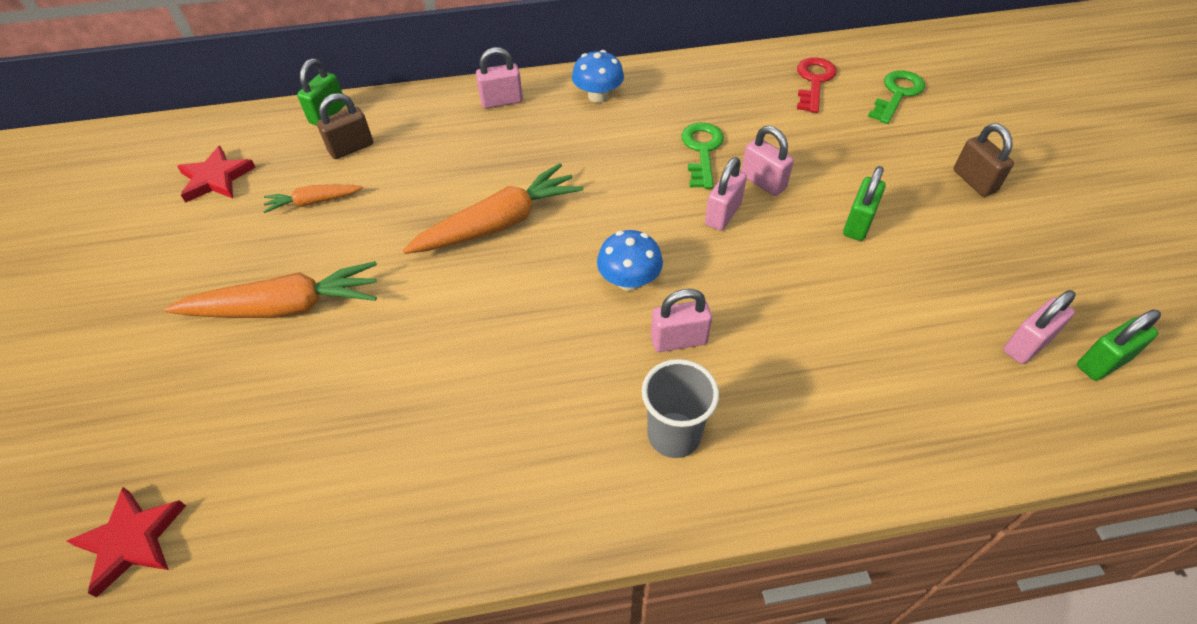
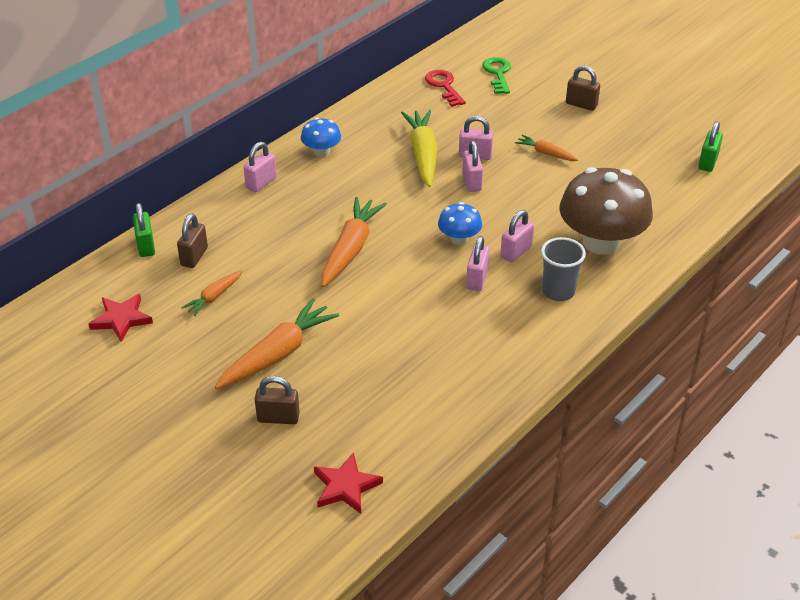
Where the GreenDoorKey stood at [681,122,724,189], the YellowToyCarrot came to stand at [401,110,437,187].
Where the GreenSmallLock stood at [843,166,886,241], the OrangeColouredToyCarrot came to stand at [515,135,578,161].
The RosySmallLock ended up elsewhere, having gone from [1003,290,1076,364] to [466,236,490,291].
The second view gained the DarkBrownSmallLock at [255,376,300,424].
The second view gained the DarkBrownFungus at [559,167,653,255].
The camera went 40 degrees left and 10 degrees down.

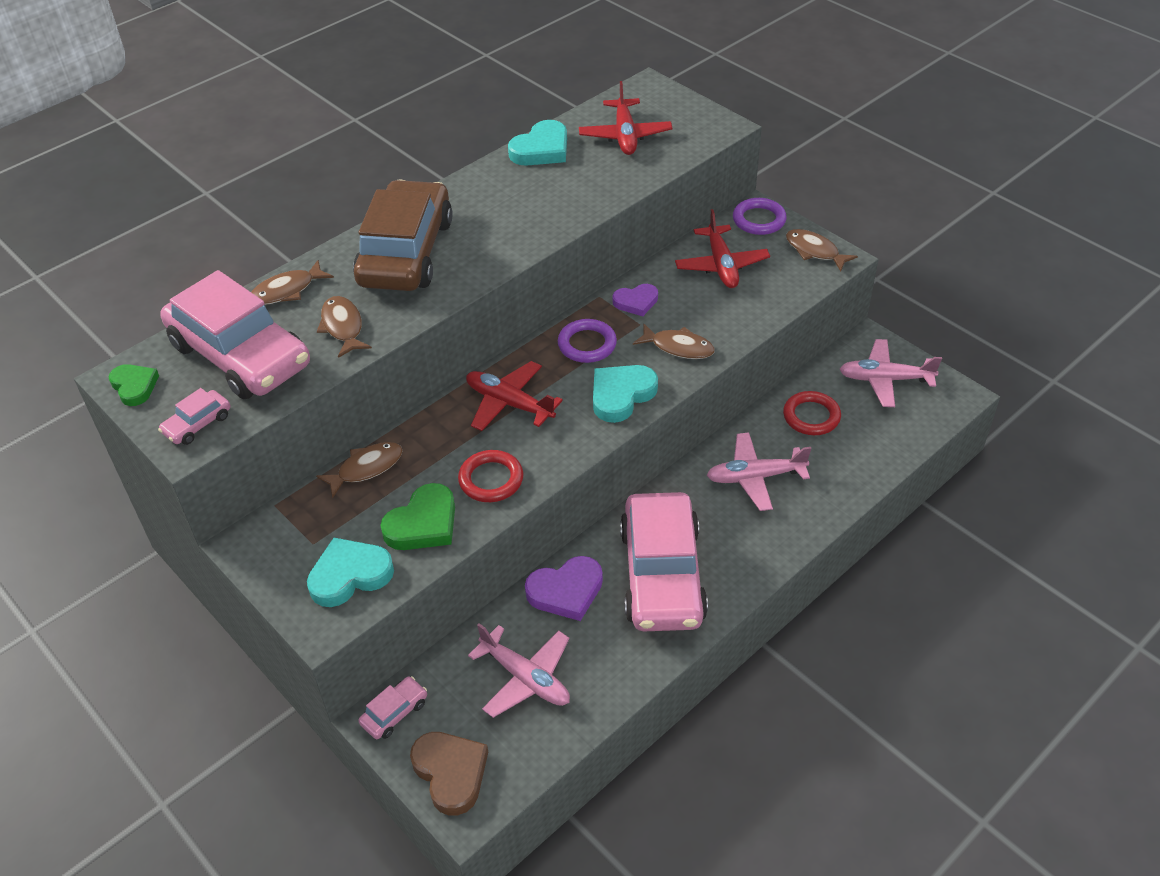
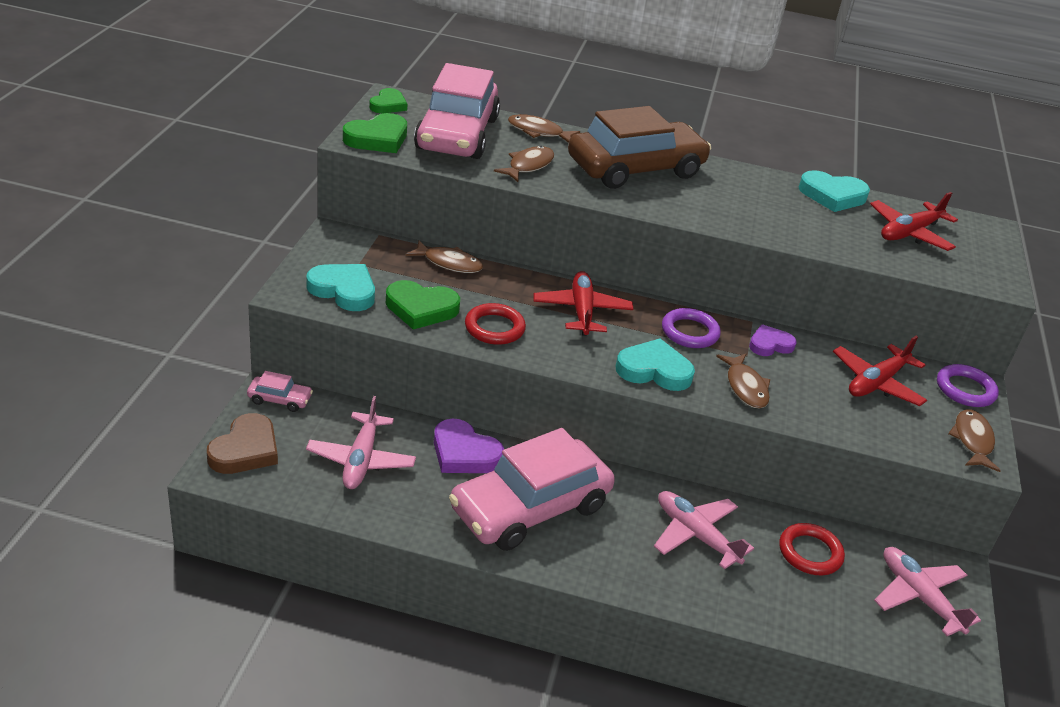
Where the RosyToyCar stood at [158,388,230,445], the GreenHeartShape came to stand at [343,113,407,153].
The PurpleHeartShape at [613,284,658,316] ended up facing another way, 120 degrees clockwise from before.
The camera went 50 degrees right and 10 degrees down.

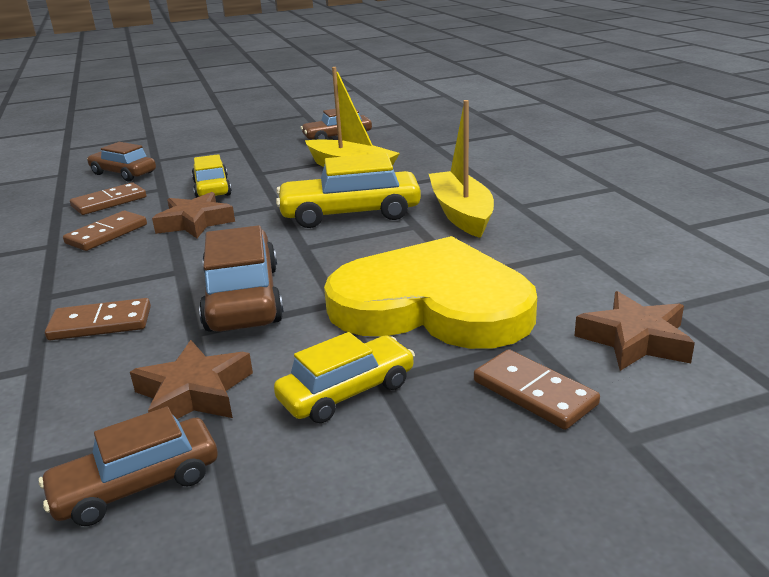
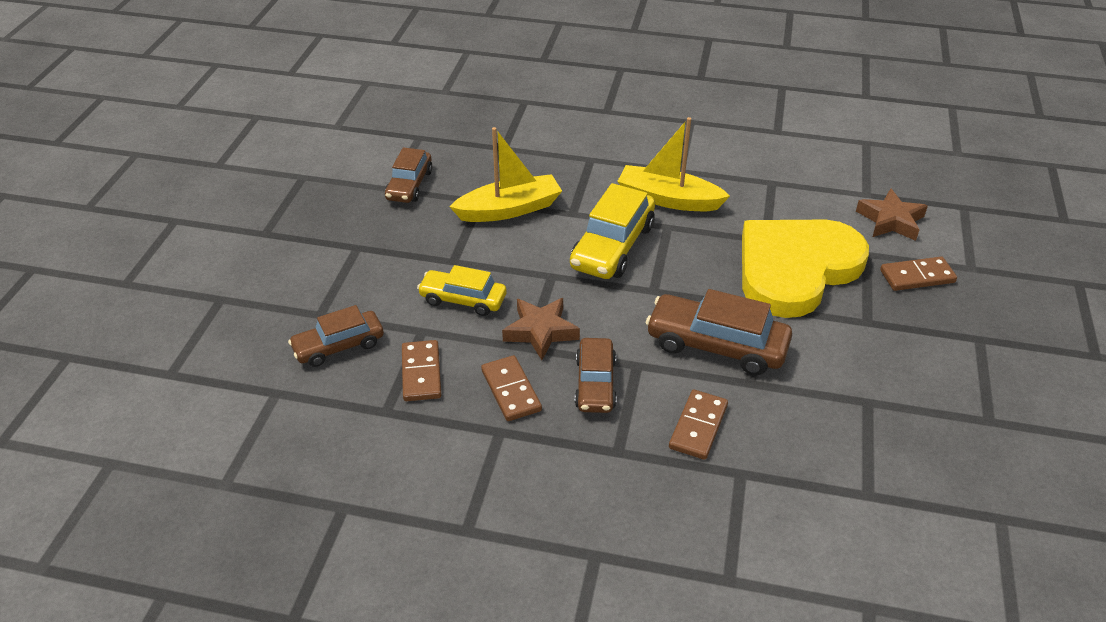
The DarkBrownToyCar ended up elsewhere, having gone from [39,406,218,526] to [575,338,617,413].
The second view lost the DarkBrownStarShape at [130,340,253,419].
The second view lost the YellowToyCar at [274,332,415,423].
The camera went 60 degrees left and 15 degrees up.

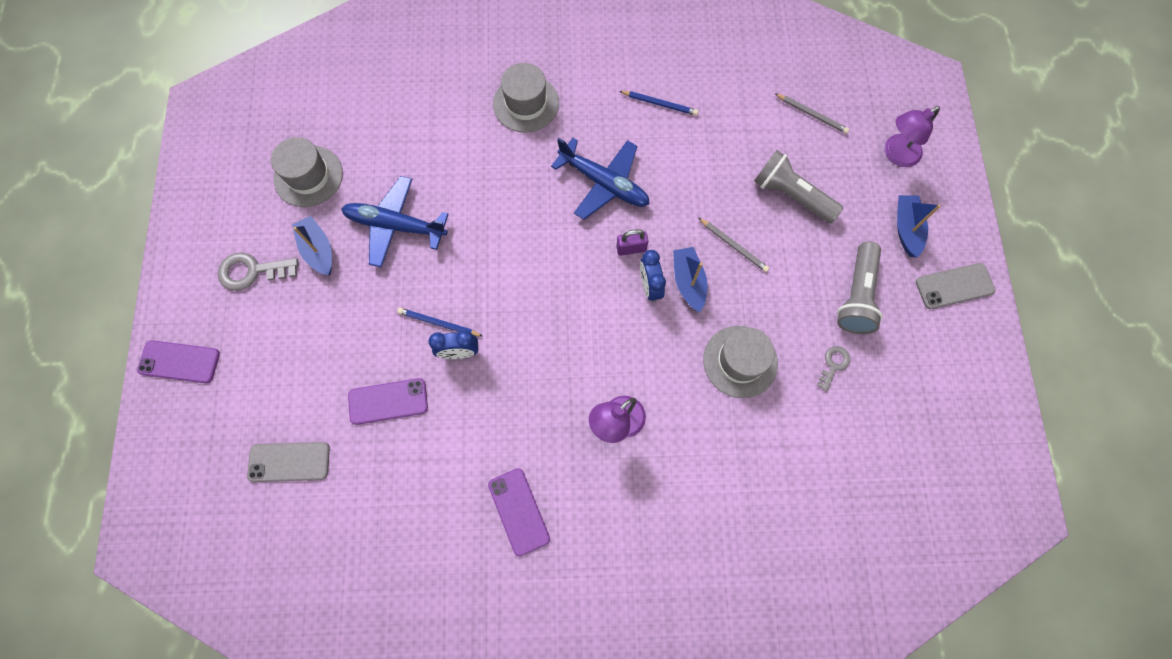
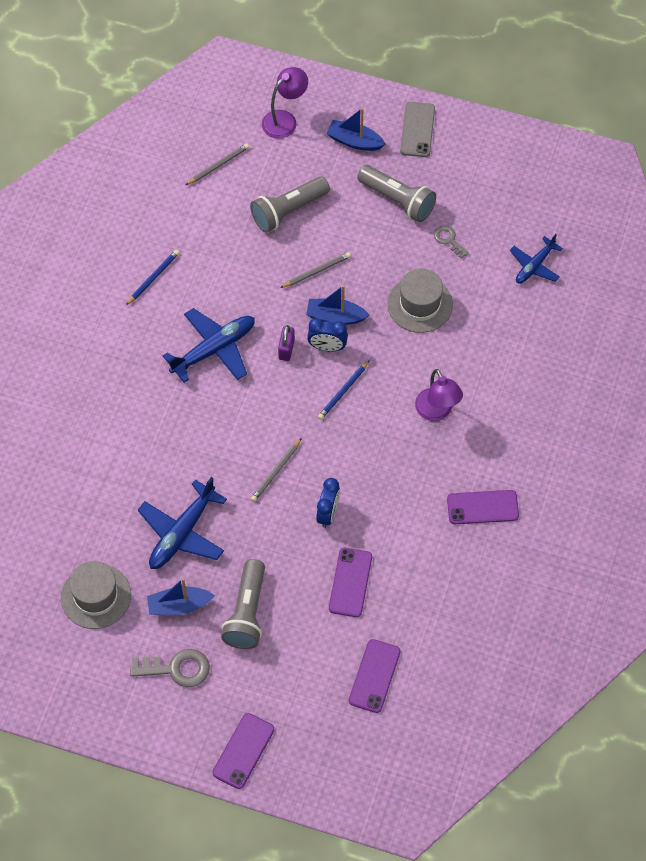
The GrayDoorKey at [218,252,298,291] ended up facing another way, 105 degrees counterclockwise from before.
What was the GrayMobilePhone at [247,442,330,482] turned into the PurpleMobilePhone at [349,639,401,713].
The BlueLeadPencil ended up elsewhere, having gone from [397,308,482,336] to [318,361,369,420].
The second view lost the GrayHat at [493,63,559,133].
The PurpleReadingLamp at [885,106,940,167] ended up facing another way, 120 degrees counterclockwise from before.
The second view gained the GrayFlashlight at [221,559,265,649].
The second view gained the GrayLeadPencil at [251,438,302,502].
The second view gained the BluePlane at [510,234,563,284].
The camera went 70 degrees left and 10 degrees down.

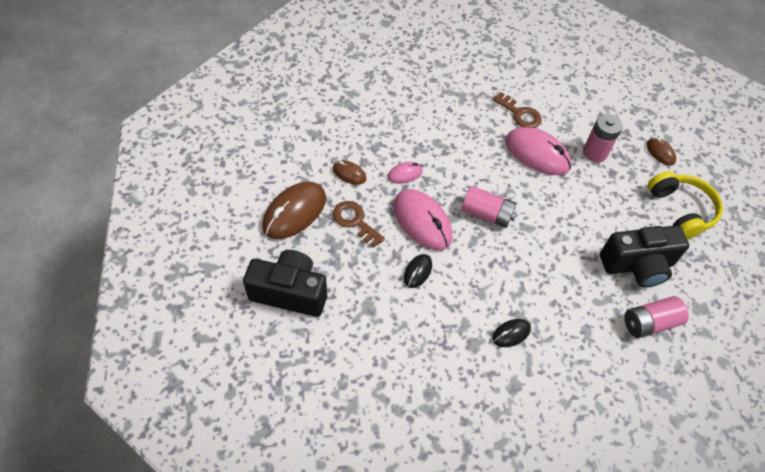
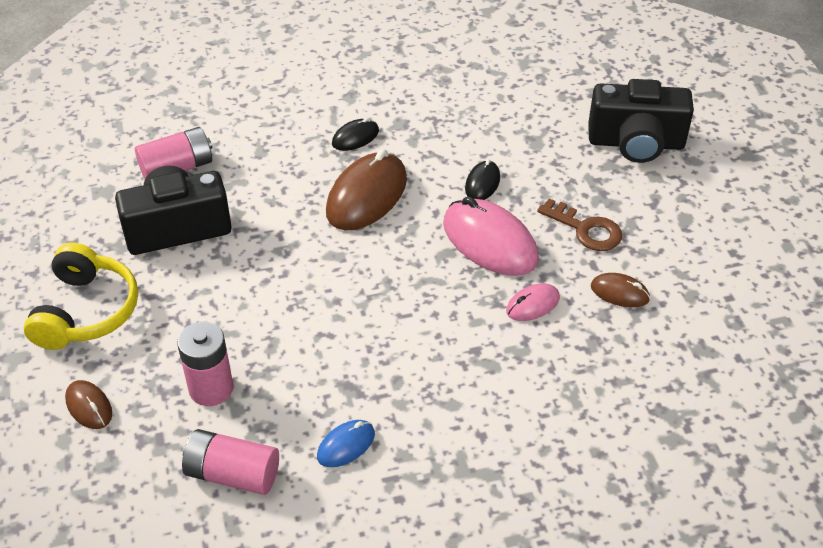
The DarkBrownPcMouse ended up elsewhere, having gone from [262,181,326,239] to [326,149,407,230].
The RosyPowerCell ended up elsewhere, having gone from [461,186,516,228] to [182,429,279,495].
Where the DarkBrownDoorKey stood at [493,92,542,128], the BluePcMouse came to stand at [317,420,375,467].
The second view lost the RosyPcMouse at [505,127,572,175].
The YellowHeadset at [648,171,723,239] ended up facing another way, 150 degrees counterclockwise from before.
The camera went 175 degrees right and 10 degrees down.

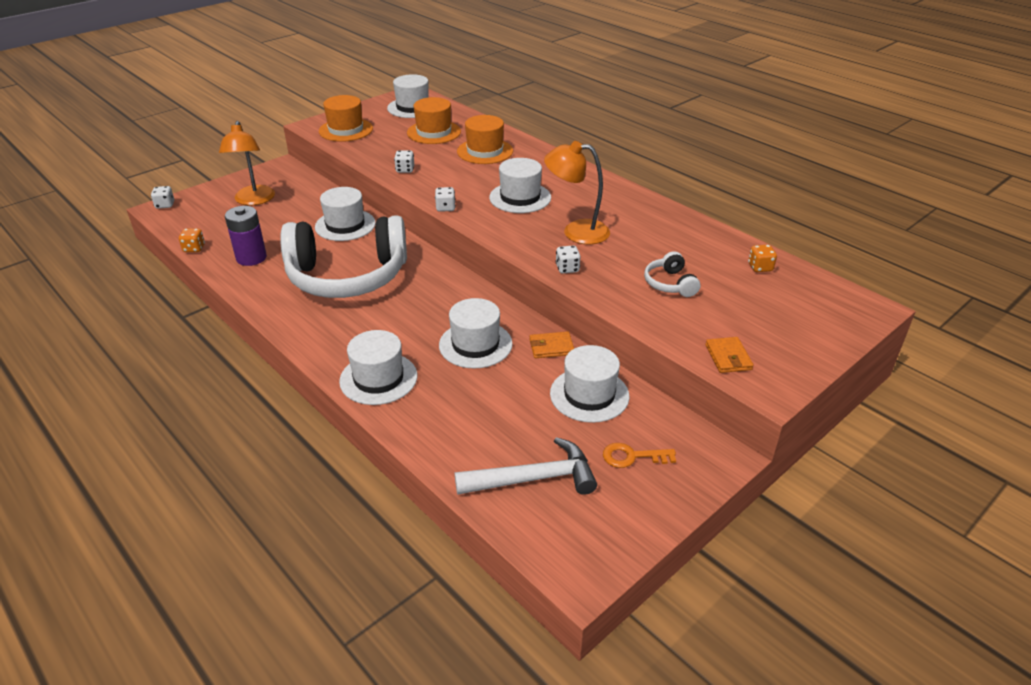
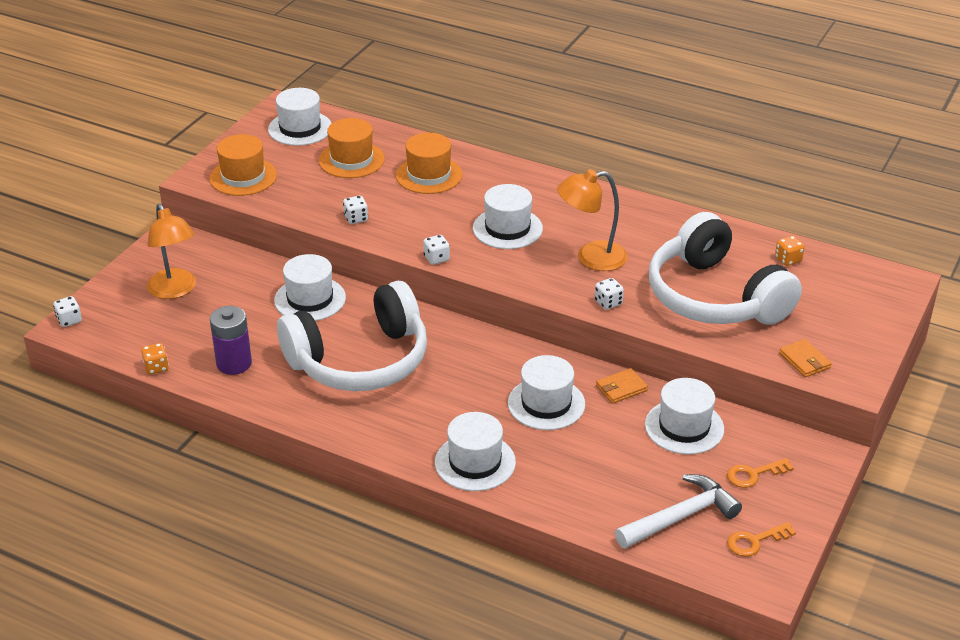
The size of the WhiteHeadset at [644,251,700,297] changed by a factor of 2.50.
The second view gained the OrangeColouredDoorKey at [727,522,796,557].
The camera went 20 degrees left and 0 degrees up.

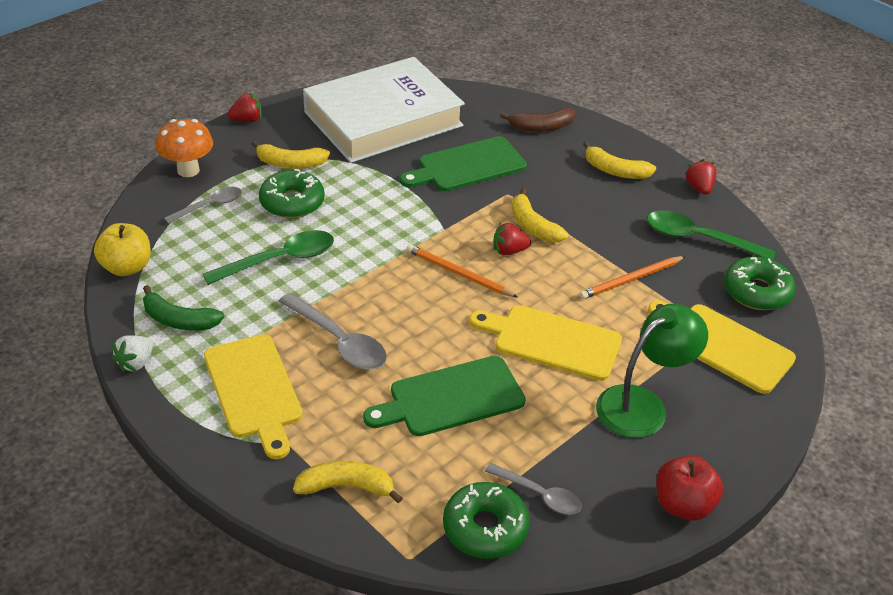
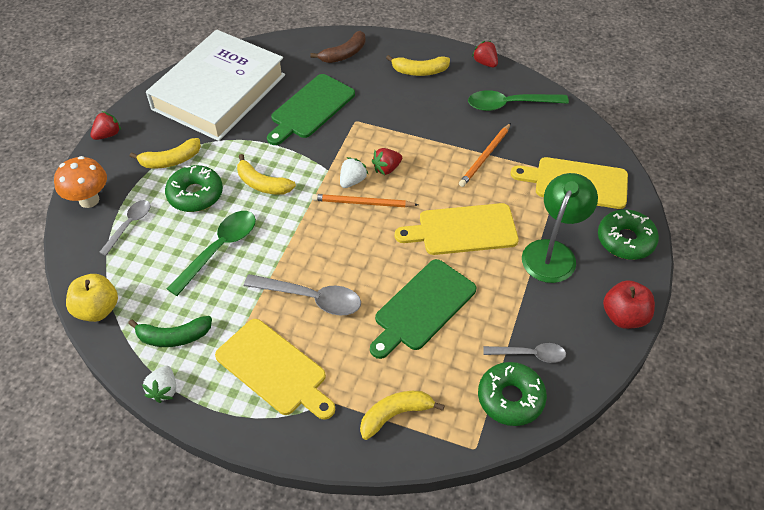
The YellowBanana ended up elsewhere, having gone from [512,188,568,243] to [237,154,296,195].
The GreenGlazedDonut ended up elsewhere, having gone from [724,256,796,310] to [598,209,659,260].
The second view gained the WhiteStrawberry at [340,157,369,188].
The camera went 25 degrees left and 10 degrees up.

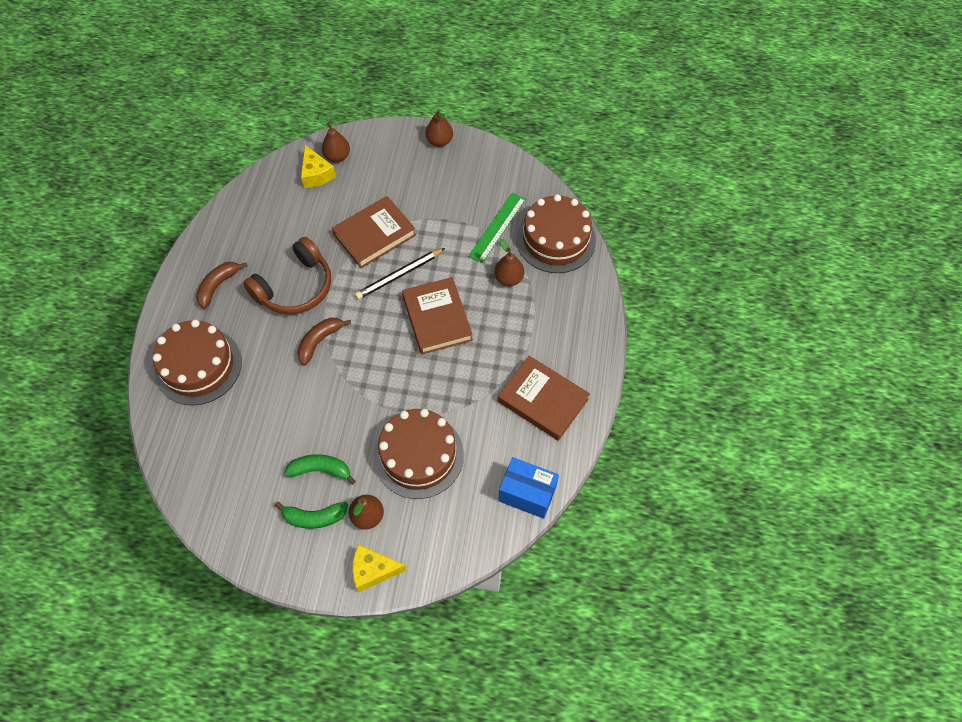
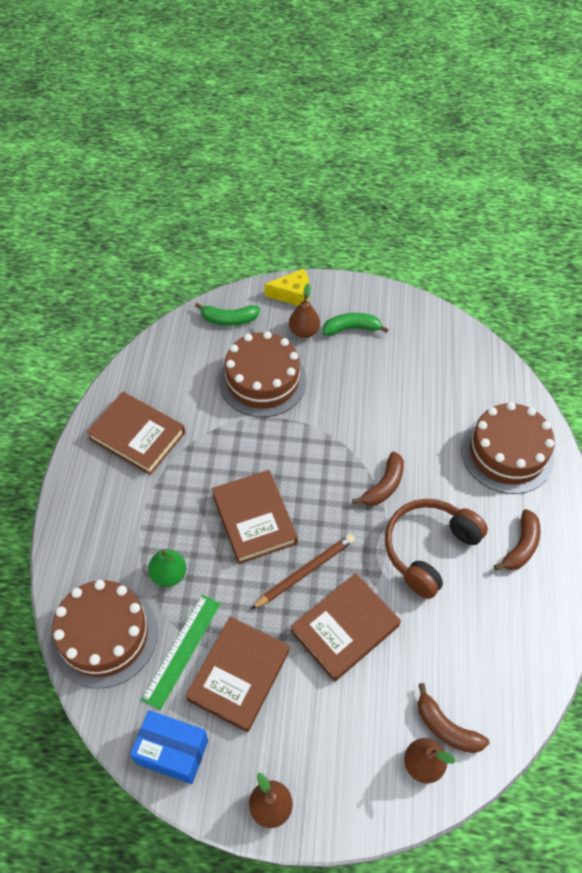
The GreenBanana ended up elsewhere, having gone from [284,454,356,485] to [195,303,260,326].
Where the YellowPieceOfCheese stood at [301,145,336,188], the DarkBrownBanana came to stand at [418,683,490,753].
What was the EbonyLeadPencil at [355,248,445,300] turned into the DarkBrownLeadPencil at [251,534,355,609].
What was the DarkBrownPear at [494,239,524,286] turned into the GreenPear at [148,549,186,587].
The BluePackage ended up elsewhere, having gone from [499,457,559,519] to [130,710,208,784].
The second view gained the DarkBrownHardcover at [185,616,290,732].
The camera went 175 degrees right and 5 degrees down.

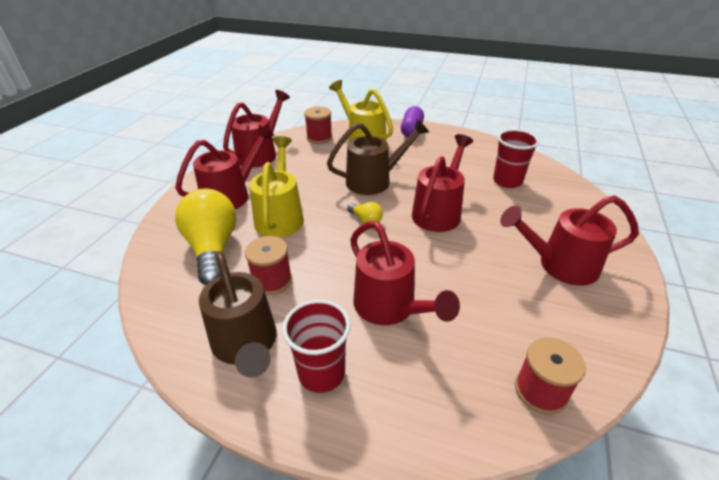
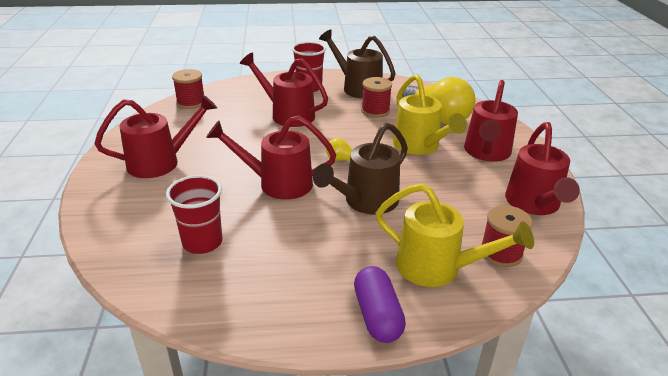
The ScarletWateringCan at [412,134,473,232] ended up facing another way, 90 degrees clockwise from before.
The camera went 155 degrees right and 5 degrees down.

